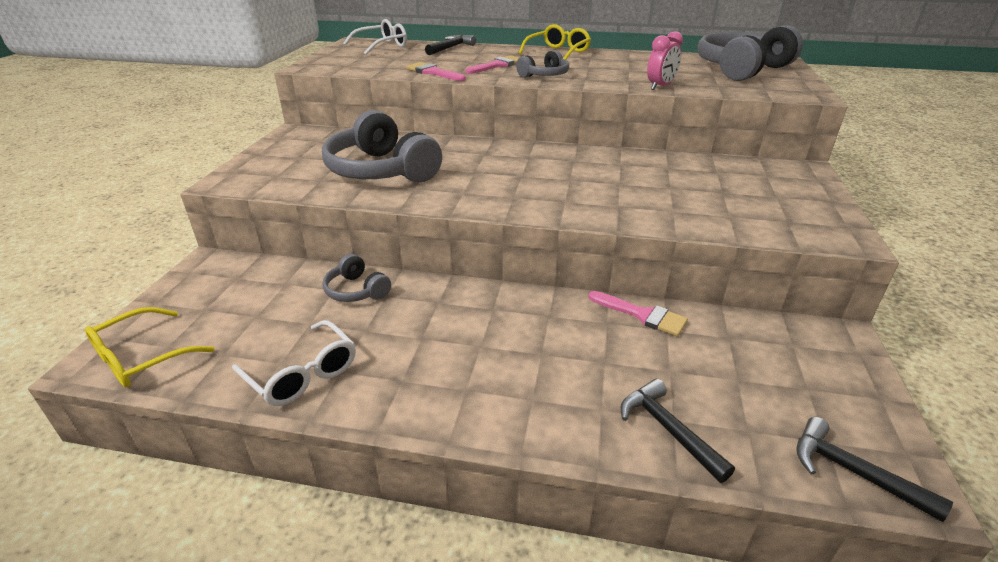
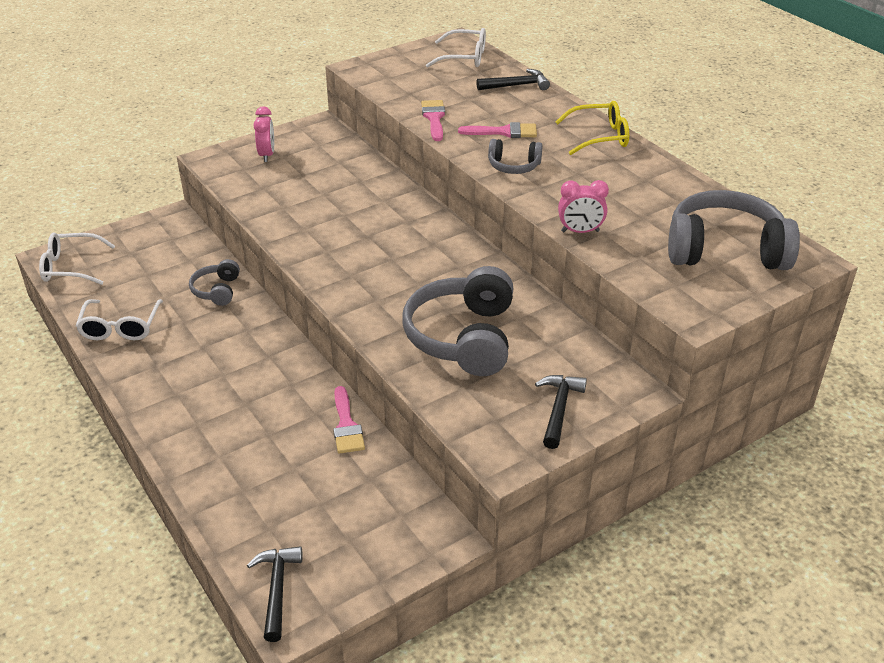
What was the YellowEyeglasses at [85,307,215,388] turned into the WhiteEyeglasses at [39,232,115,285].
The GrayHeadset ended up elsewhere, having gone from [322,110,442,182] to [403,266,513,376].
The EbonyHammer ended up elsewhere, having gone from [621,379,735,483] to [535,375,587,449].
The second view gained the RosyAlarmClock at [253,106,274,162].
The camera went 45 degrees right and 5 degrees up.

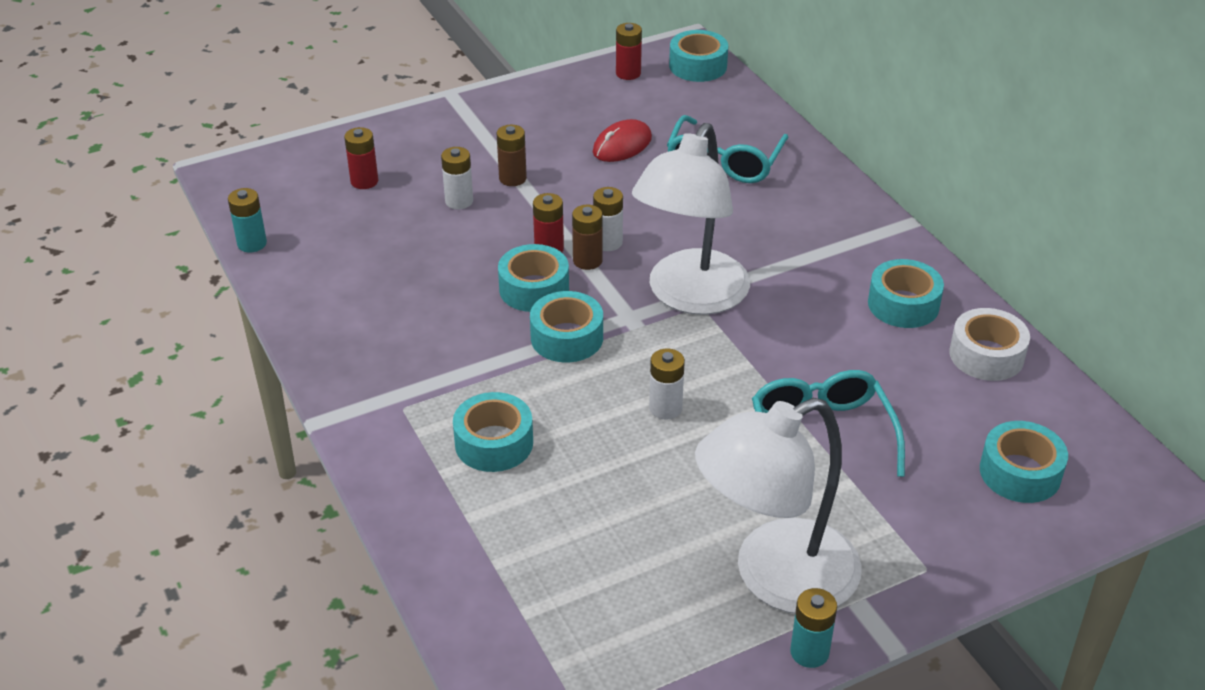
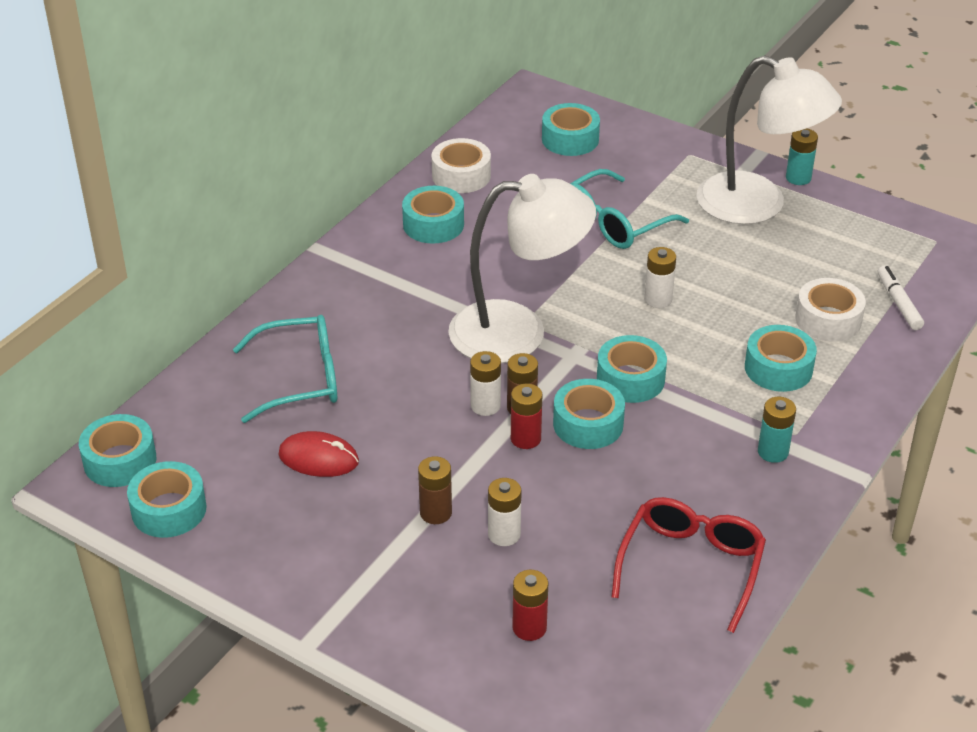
The TurquoisePowerCell ended up elsewhere, having gone from [228,188,267,253] to [758,397,796,463].
Where the ScarletPowerCell stood at [616,23,642,80], the TurquoiseRollOfTape came to stand at [127,461,207,538].
The second view gained the ScarletEyeglasses at [611,497,766,633].
The second view gained the WhiteRollOfTape at [795,278,866,342].
The second view gained the WhiteMarker at [878,266,924,330].
The camera went 120 degrees left and 0 degrees up.

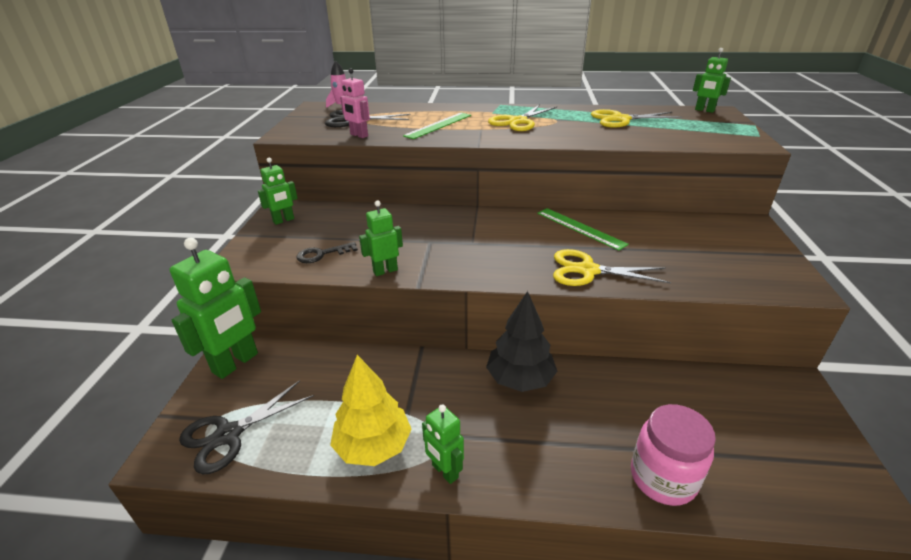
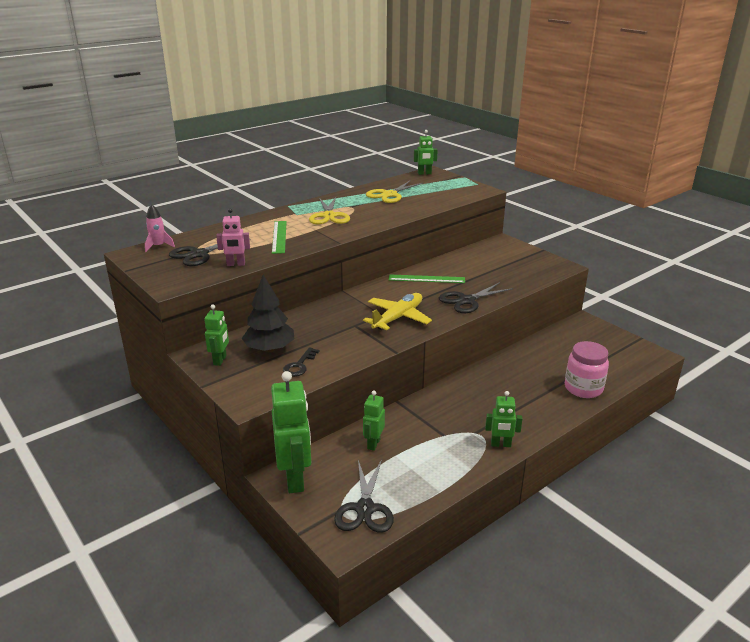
The second view lost the YellowTree at [330,355,412,466].
The GreenRobotFigure ended up elsewhere, having gone from [359,201,403,276] to [363,390,385,451].
The EbonyTree ended up elsewhere, having gone from [486,291,557,392] to [242,275,294,352].
What was the YellowShears at [553,249,671,286] turned into the EbonyShears at [439,282,513,313].
The second view gained the YellowPlane at [363,293,432,330].
The camera went 45 degrees left and 5 degrees down.

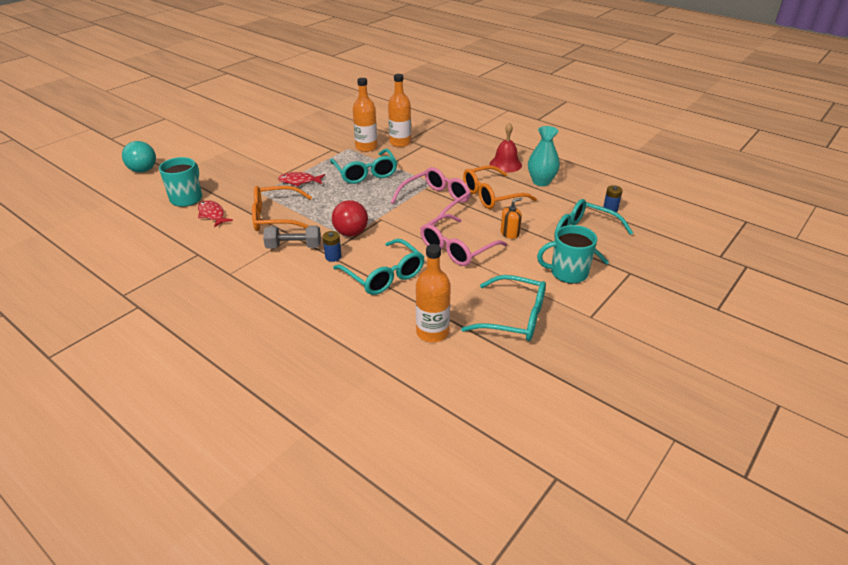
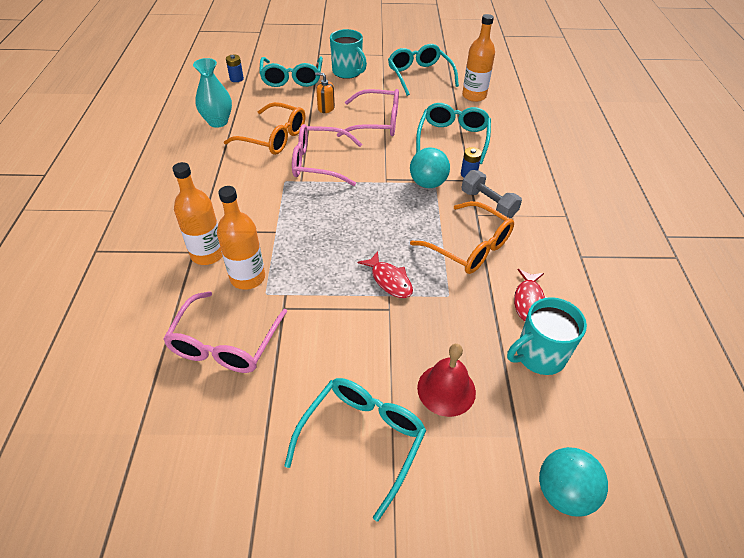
The TurquoiseEyeglasses ended up elsewhere, having gone from [330,149,397,184] to [284,378,426,521].
What was the ScarletBall at [332,200,368,237] turned into the TurquoiseBall at [410,148,450,188].
The ScarletSchoolBell ended up elsewhere, having gone from [490,123,522,173] to [417,344,476,417].
The second view gained the RosyEyeglasses at [163,291,287,373].
The camera went 130 degrees left and 10 degrees up.

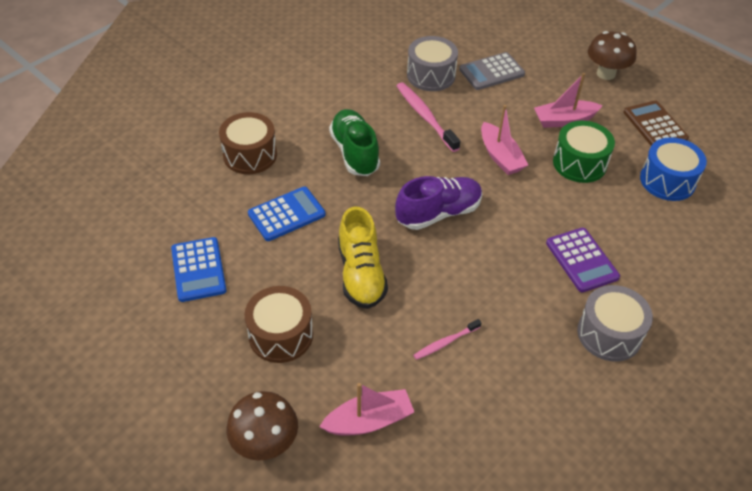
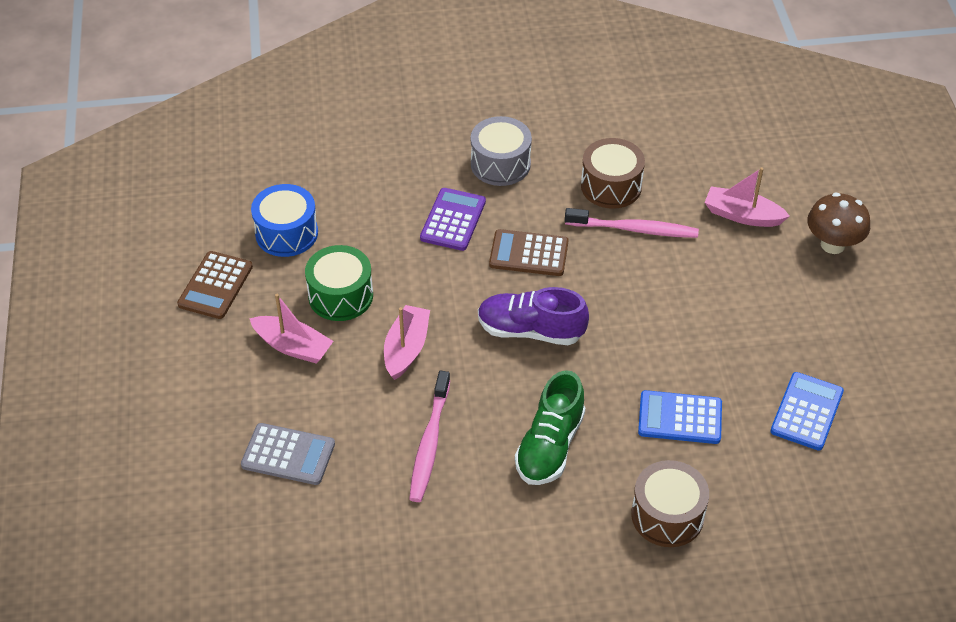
The DarkBrownDrum ended up elsewhere, having gone from [244,286,313,363] to [581,138,645,209].
The second view lost the YellowSneaker at [338,207,388,309].
The second view lost the GrayDrum at [407,36,458,91].
The size of the RosyToothBrush at [413,319,482,360] changed by a factor of 1.77.
The second view lost the DarkBrownFungus at [588,31,637,80].
The second view gained the DarkBrownAddingMachine at [489,229,568,276].
The camera went 140 degrees left and 0 degrees up.

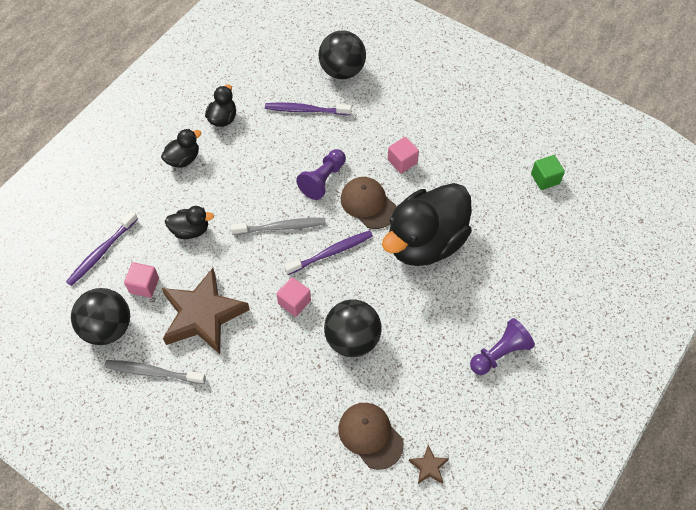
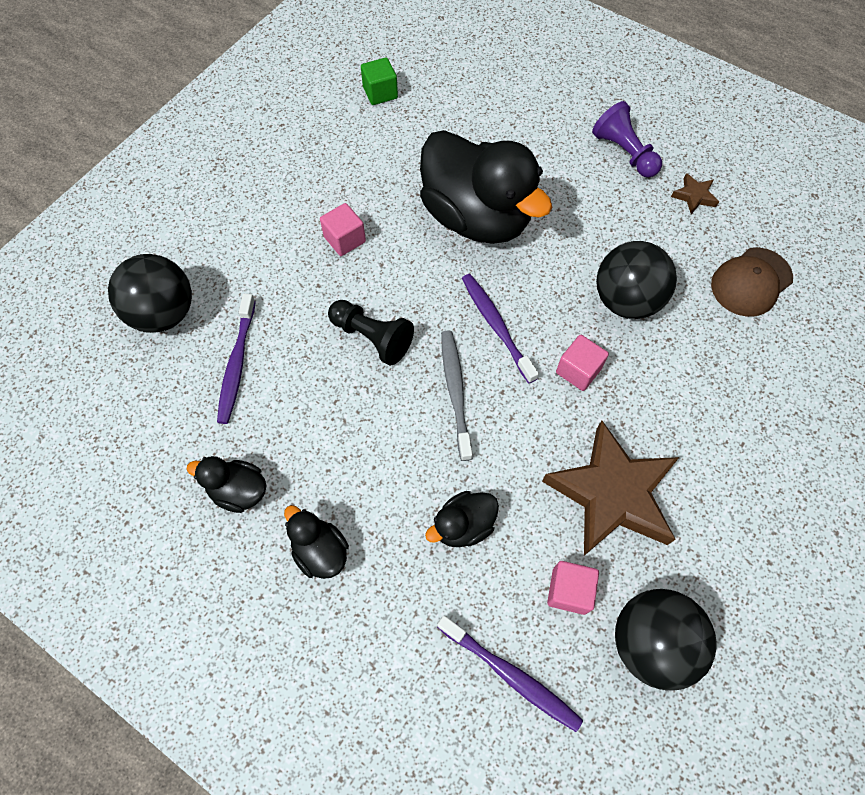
The second view lost the GrayToothBrush at [104,360,206,384].
The EbonyDuck at [165,206,214,239] ended up facing another way, 120 degrees counterclockwise from before.
What was the PurpleChessPawn at [296,149,346,200] turned into the EbonyChessPawn at [328,300,414,365].
The second view lost the DarkBrownBaseballCap at [341,177,397,229].
The DarkBrownStarShape ended up elsewhere, having gone from [409,445,449,484] to [671,173,719,214].
The camera went 90 degrees left and 5 degrees up.

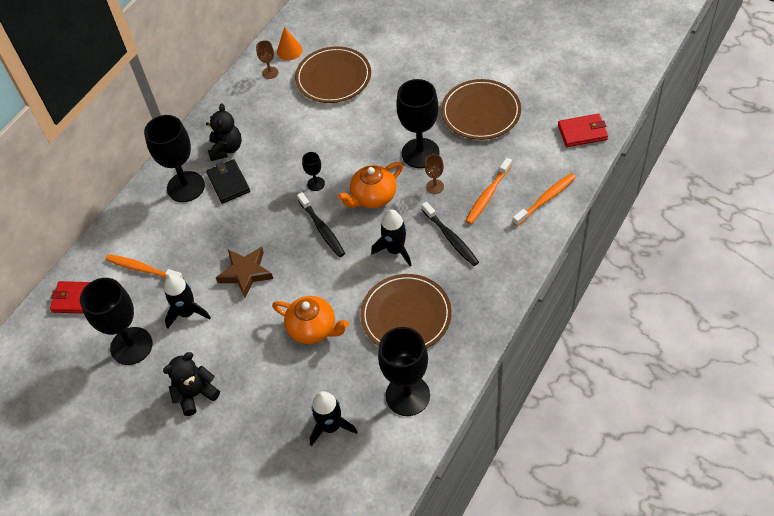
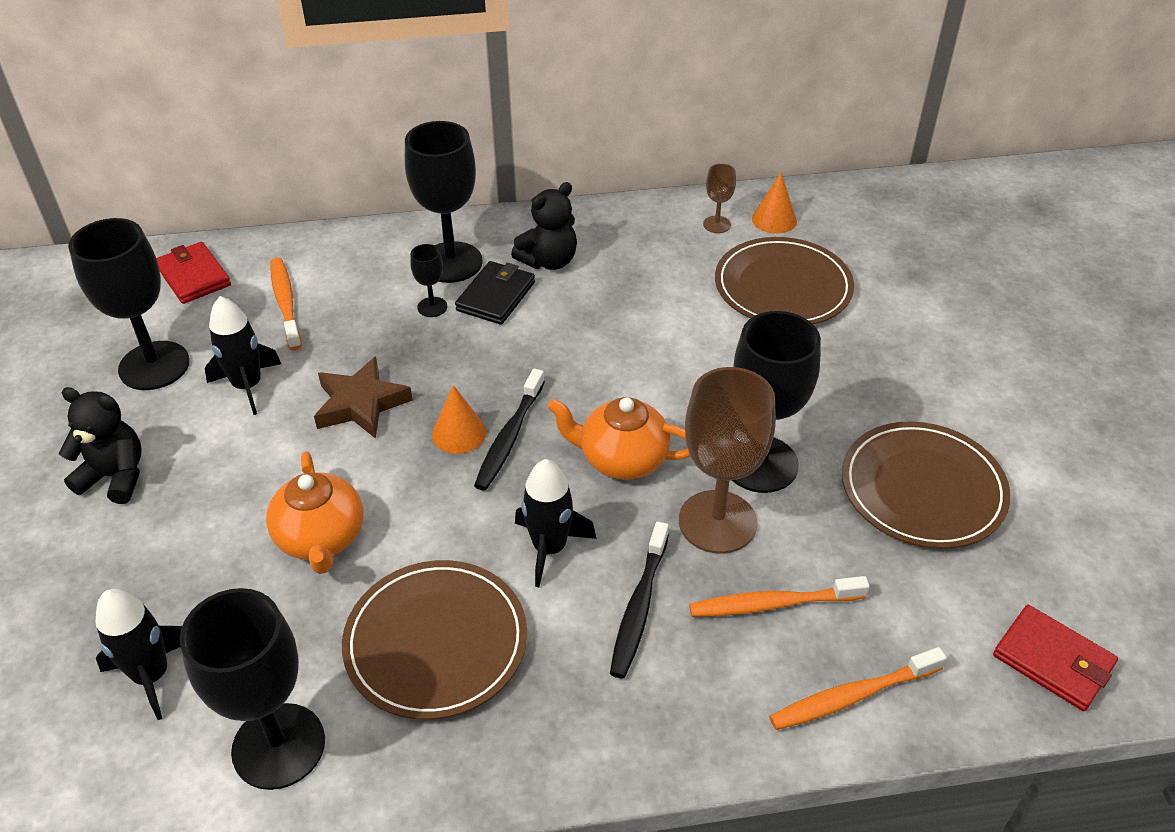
The EbonyGoblet ended up elsewhere, having gone from [302,152,325,191] to [410,244,447,317].
The size of the DarkBrownGoblet at [425,154,444,194] changed by a factor of 2.19.
The OrangeColouredToothBrush at [513,173,576,226] ended up facing another way, 150 degrees clockwise from before.
The second view gained the OrangeColouredConeShape at [432,385,487,454].
The camera went 45 degrees right and 10 degrees down.

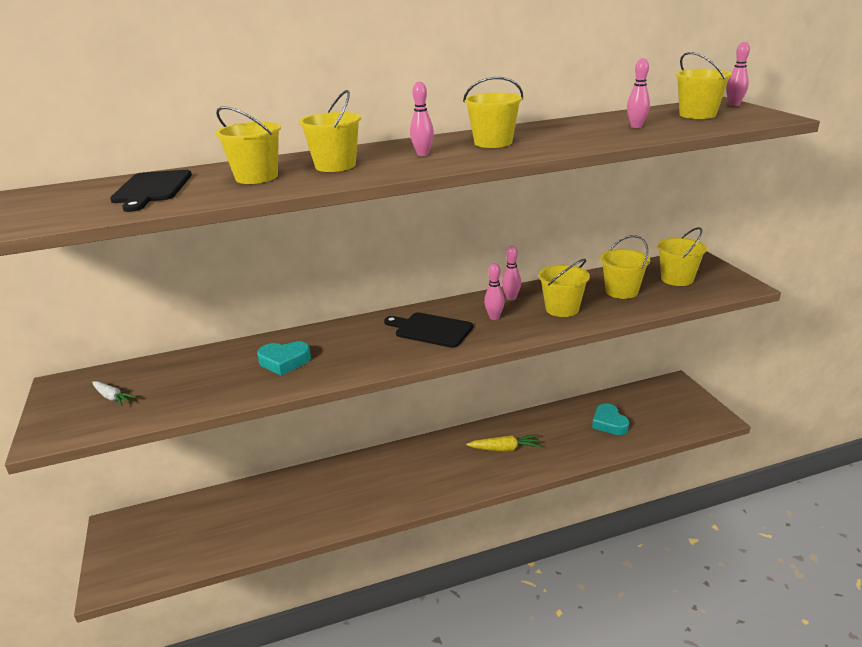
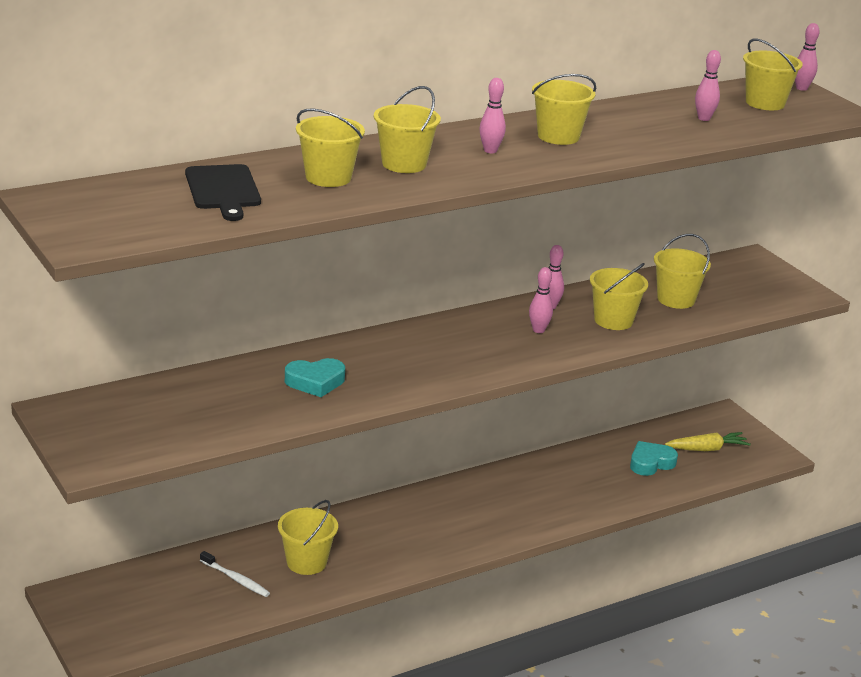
The second view lost the WhiteToyCarrot at [92,381,136,406].
The second view lost the EbonyChoppingBoard at [384,313,473,348].
The YellowToyCarrot ended up elsewhere, having gone from [467,434,541,451] to [665,432,751,451].
The TurquoiseHeartShape at [592,403,629,435] ended up facing another way, 90 degrees clockwise from before.
The YellowBucket ended up elsewhere, having gone from [657,227,707,286] to [278,500,338,575].
The second view gained the WhiteToothBrush at [200,551,270,597].
The camera went 15 degrees left and 0 degrees up.

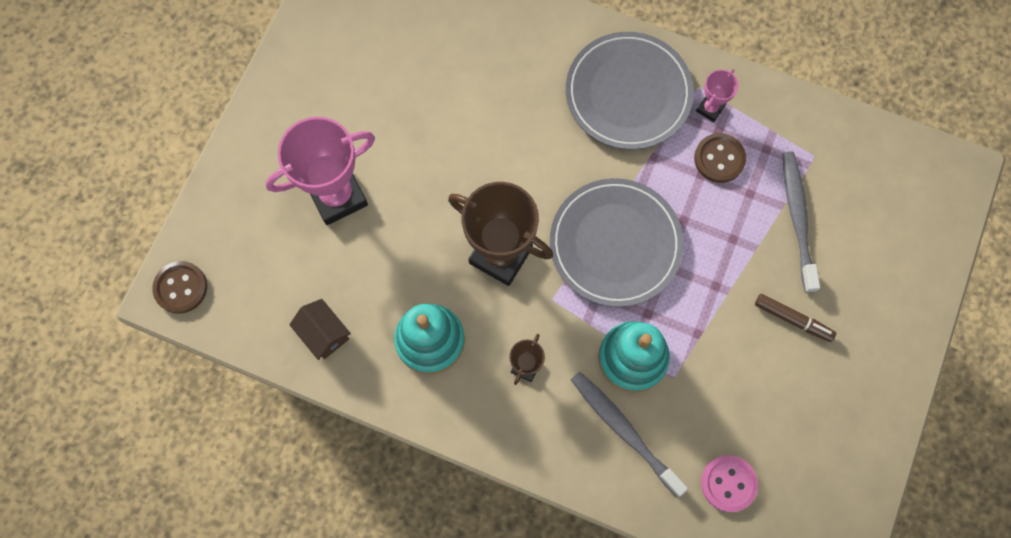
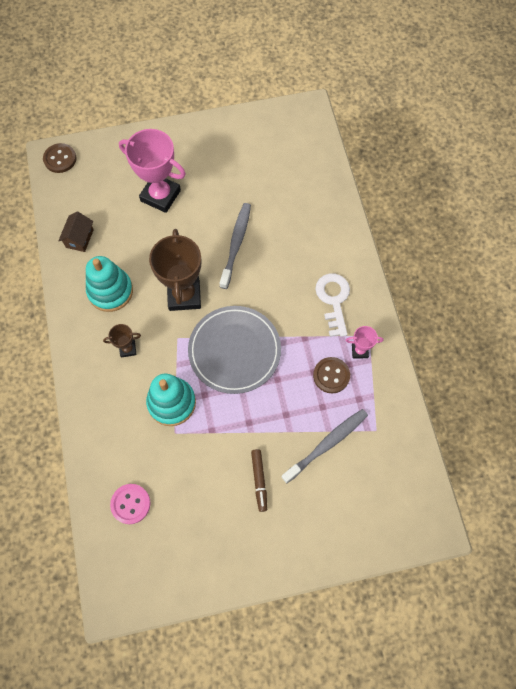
Where the GrayPlate stood at [566,32,694,150], the WhiteDoorKey came to stand at [315,274,350,337].
The GrayToothBrush ended up elsewhere, having gone from [571,372,688,497] to [220,203,251,289].
The camera went 55 degrees right and 5 degrees down.

